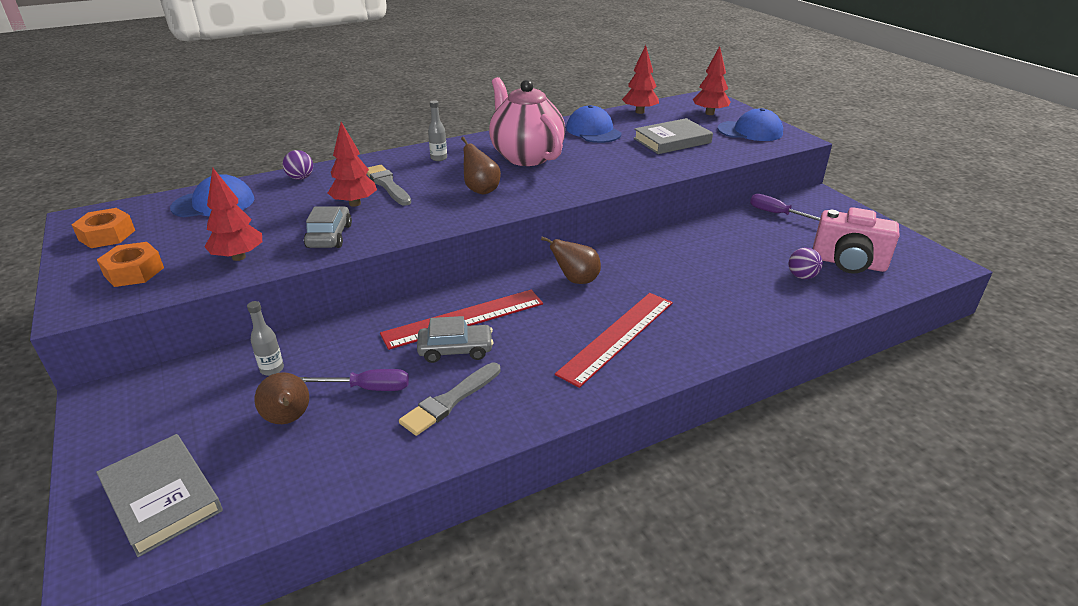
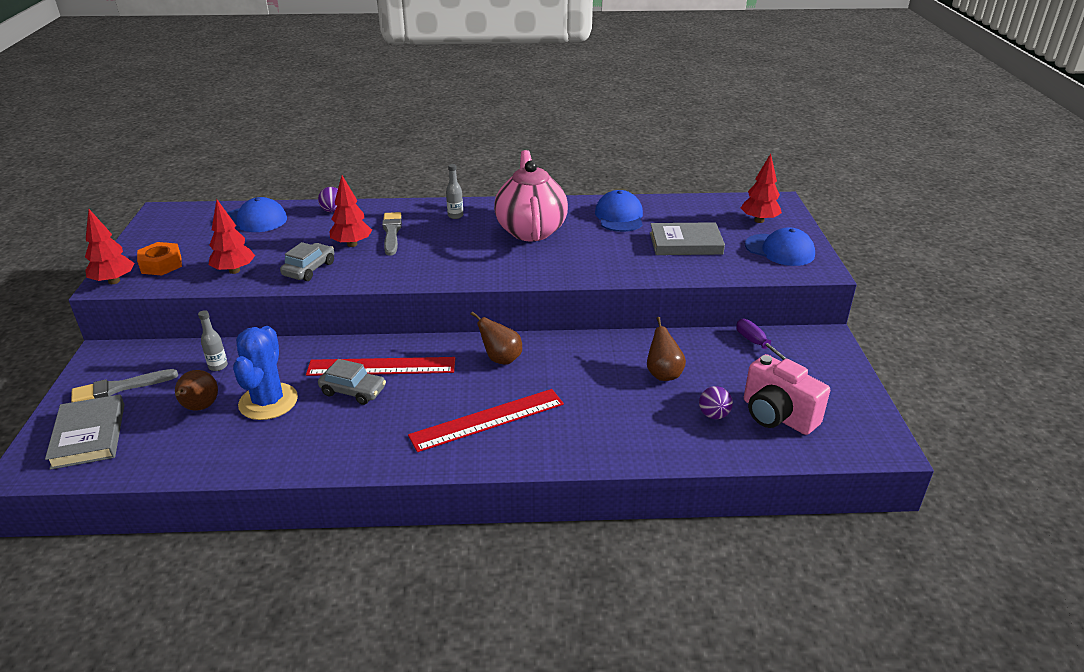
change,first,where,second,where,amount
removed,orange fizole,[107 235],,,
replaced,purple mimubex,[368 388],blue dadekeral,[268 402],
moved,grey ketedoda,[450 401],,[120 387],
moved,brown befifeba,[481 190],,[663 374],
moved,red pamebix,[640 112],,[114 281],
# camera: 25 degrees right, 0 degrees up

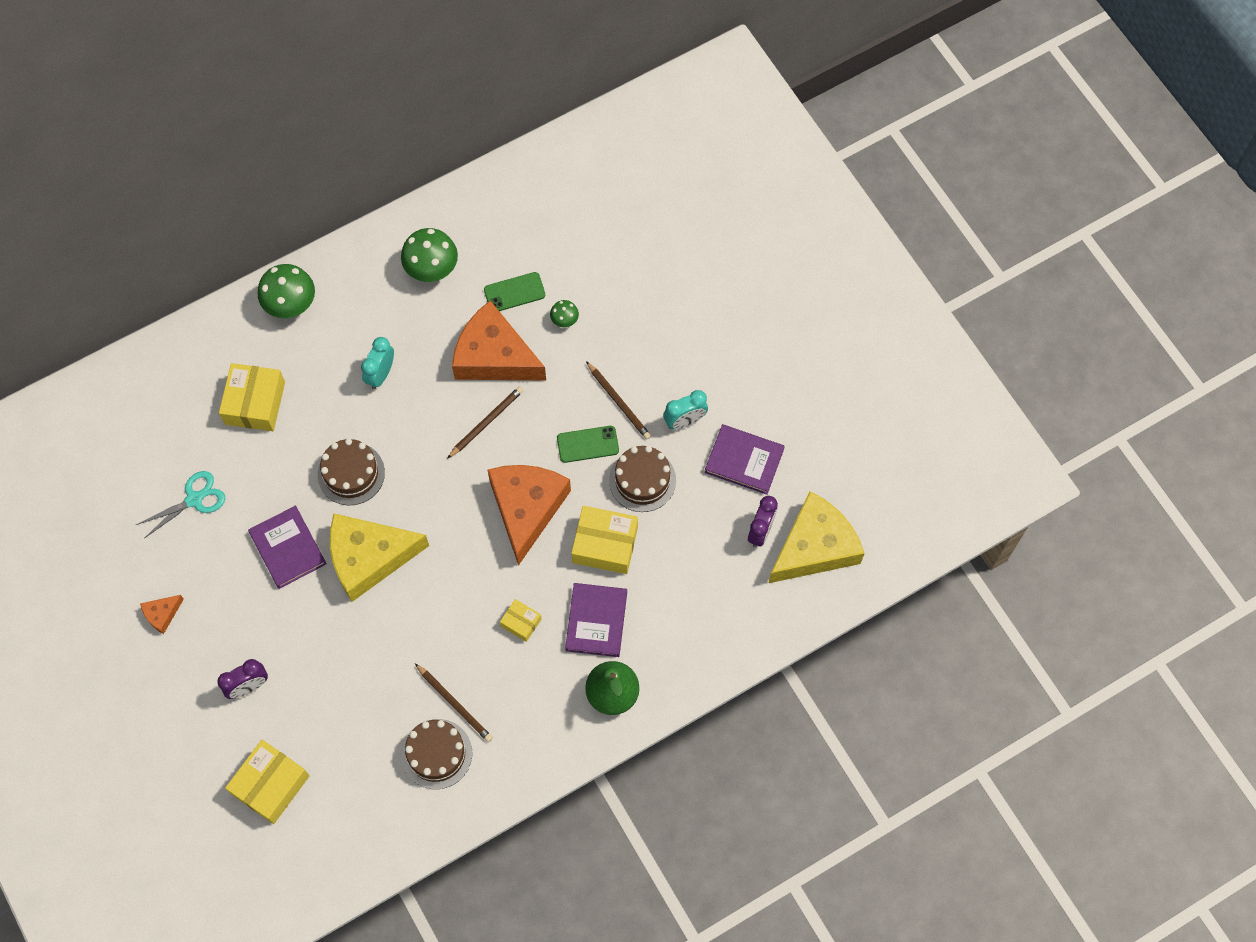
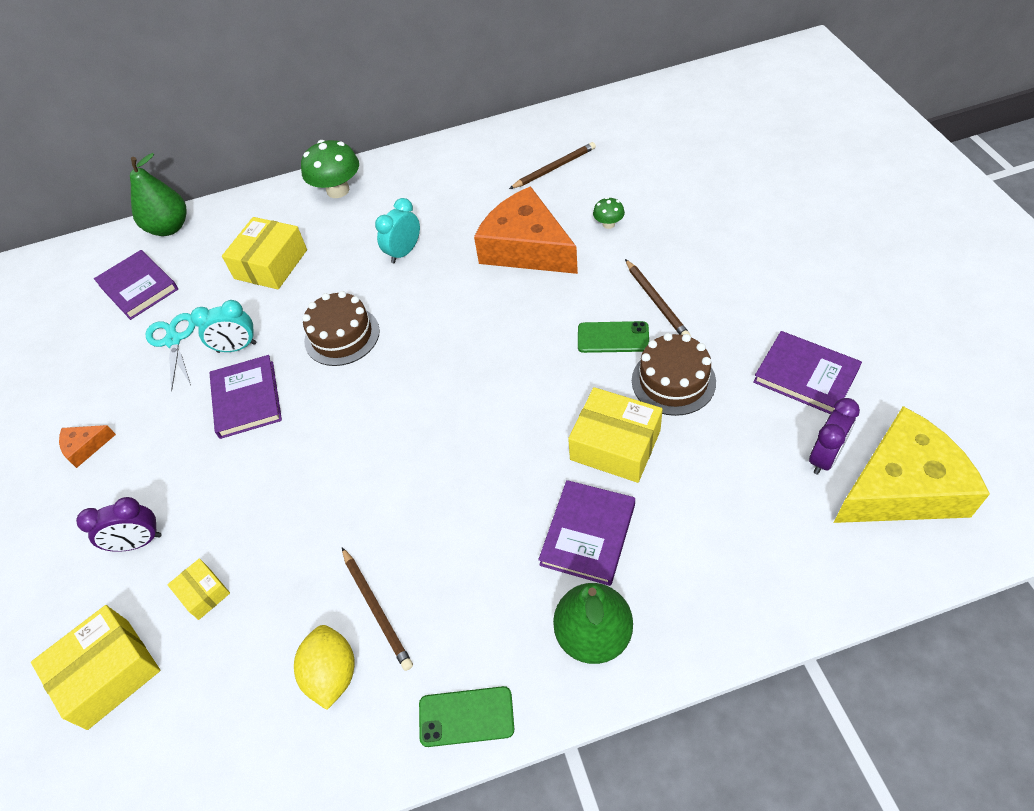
change,first,where,second,where,amount
turned,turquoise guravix,[194 499],,[173 340],90 degrees counterclockwise
removed,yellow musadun,[369 558],,,
removed,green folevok,[432 268],,,
replaced,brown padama,[436 754],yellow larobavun,[332 674],
moved,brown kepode,[486 422],,[554 168],
moved,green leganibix,[514 292],,[466 716],
removed,orange musadun,[526 508],,,
moved,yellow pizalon,[521 622],,[203 593],
moved,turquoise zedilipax,[685 421],,[237 347],
added,,,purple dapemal,[138 287],
added,,,green befifeba,[169 228],
# camera: 20 degrees right, 15 degrees down

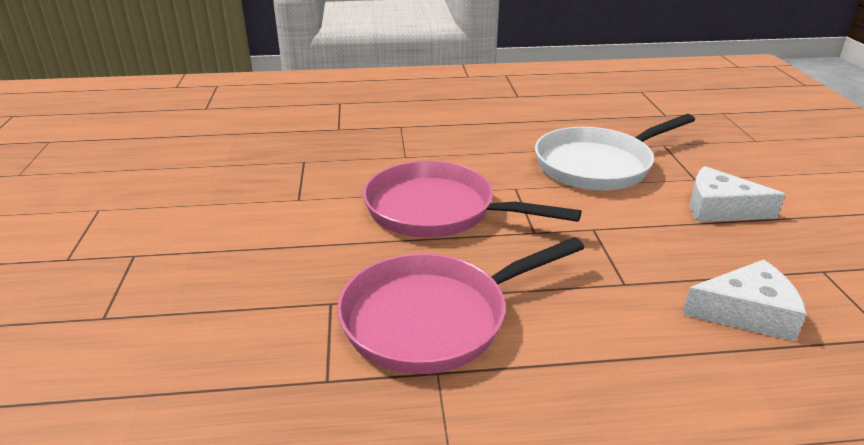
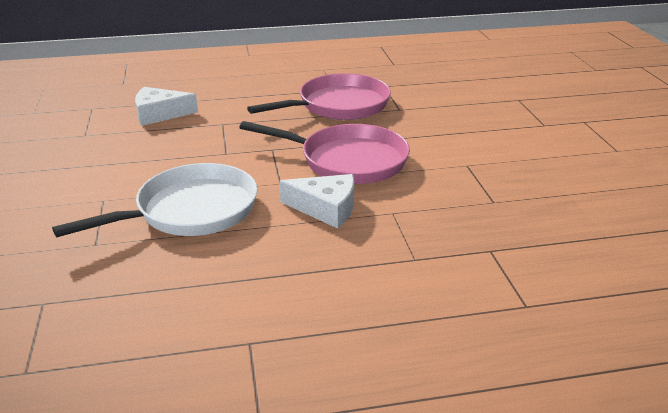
change,first,where,second,where,amount
moved,white musadun,[720 209],,[326 208],
# camera: 175 degrees right, 0 degrees up

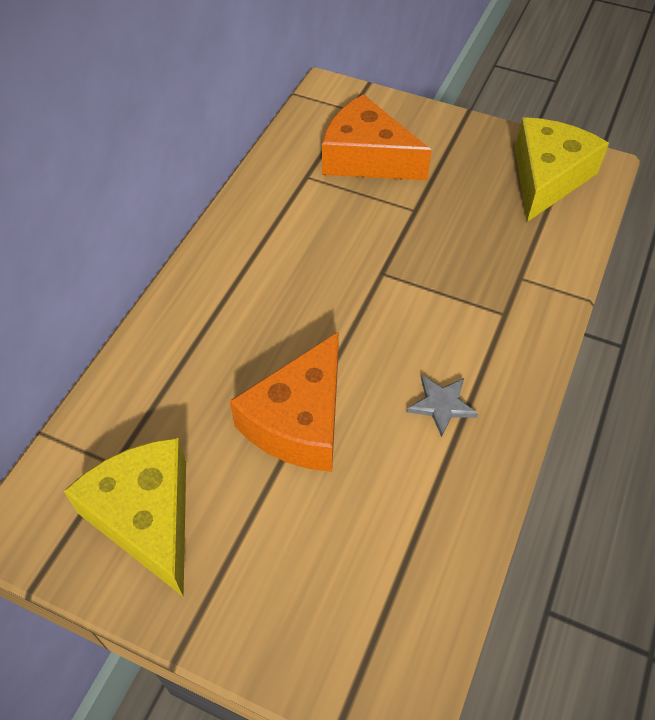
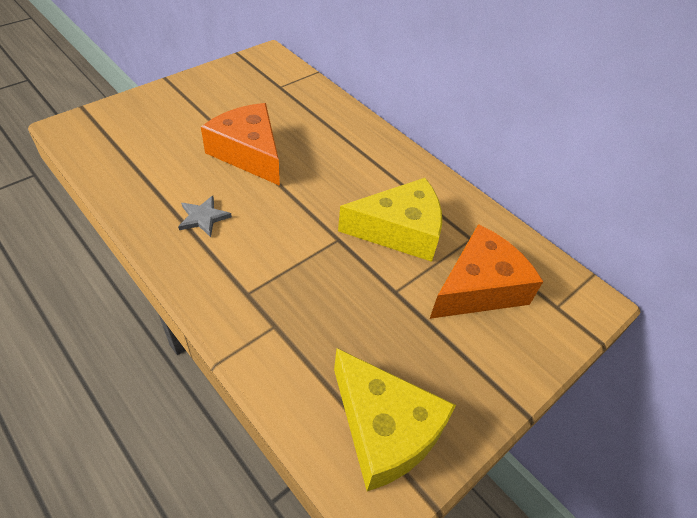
change,first,where,second,where,amount
moved,yellow musadun,[147 517],,[400 231],
# camera: 110 degrees right, 5 degrees down

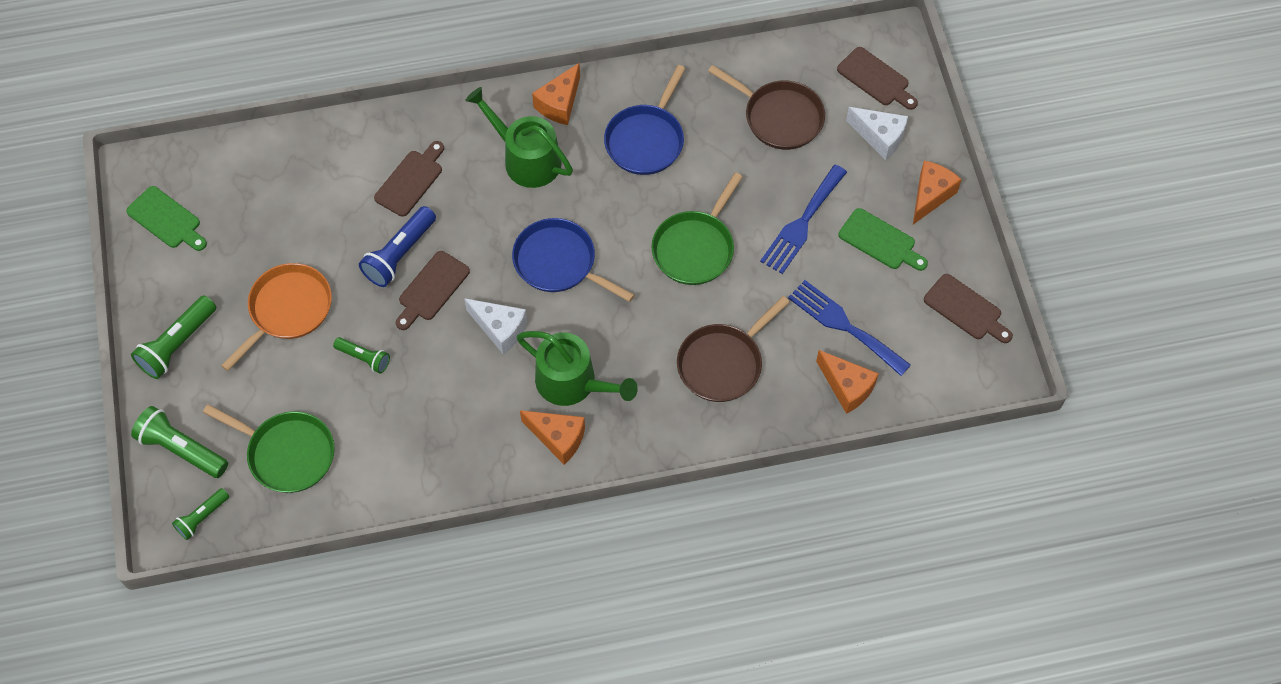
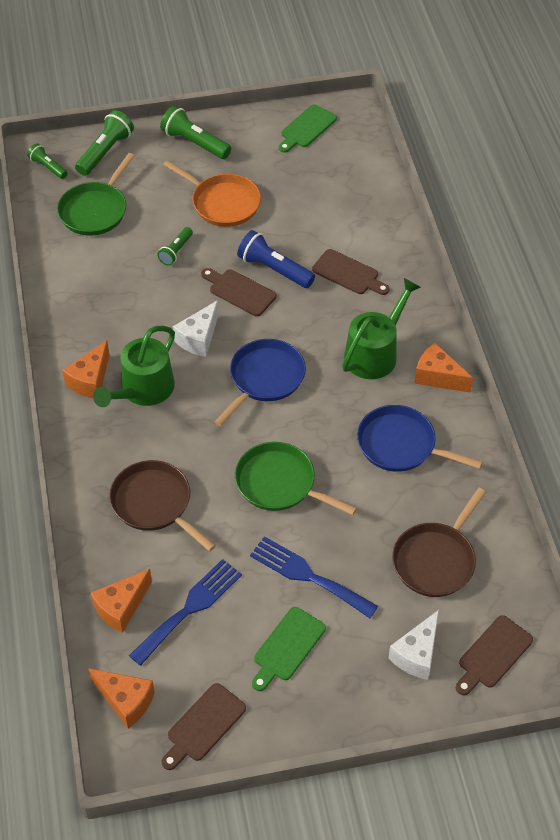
change,first,where,second,where,amount
moved,orange musadun,[930 196],,[125 701],
# camera: 90 degrees right, 10 degrees down

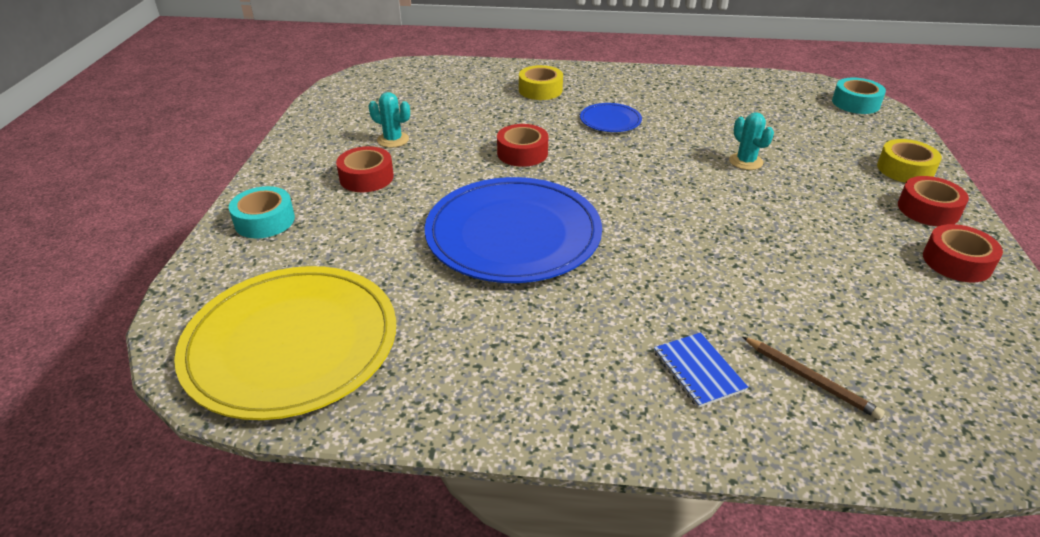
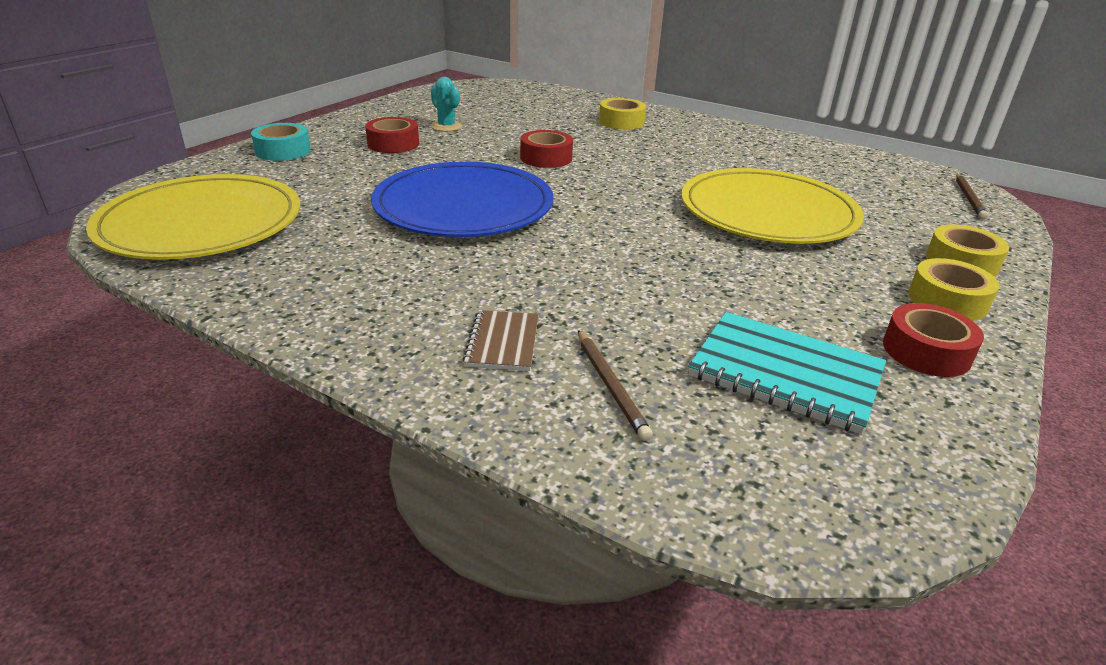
change,first,where,second,where,amount
removed,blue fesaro,[610 120],,,
recoloured,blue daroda,[698 371],brown daroda,[503 342],
replaced,turquoise dadekeral,[745 161],yellow fesaro,[767 212],
replaced,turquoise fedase,[855 103],brown kepode,[968 198],
recoloured,red fedase,[928 209],yellow fedase,[947 300],
added,,,turquoise daroda,[785 374],
# camera: 25 degrees right, 5 degrees down

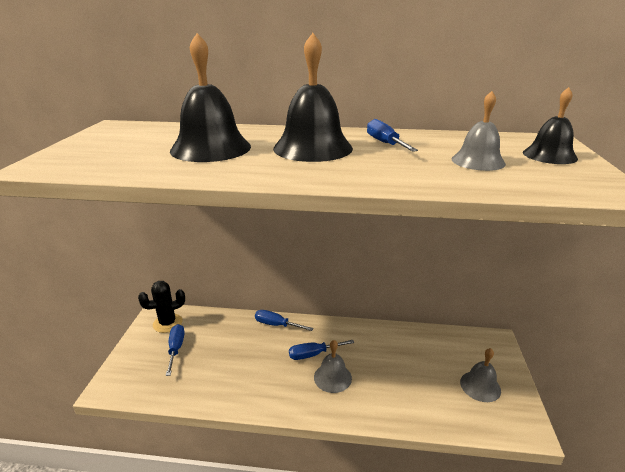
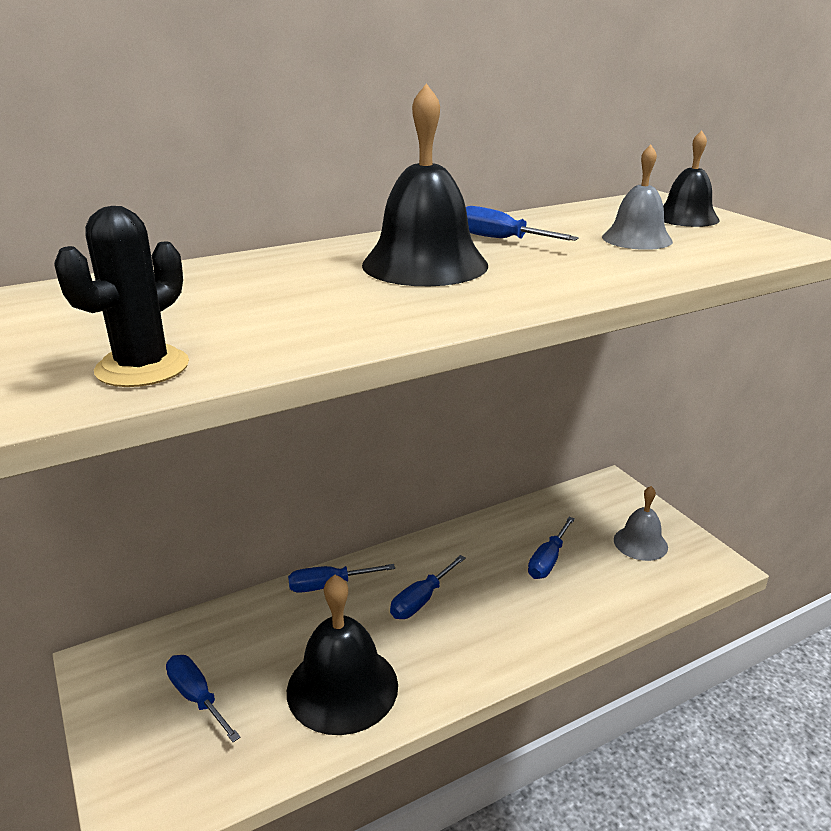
change,first,where,second,where,amount
moved,black dadekeral,[167 323],,[142 367],
moved,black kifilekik,[211 148],,[342 687],
removed,grey kifilekik,[332 377],,,
added,,,blue mimubex,[548 560],
# camera: 35 degrees left, 0 degrees up

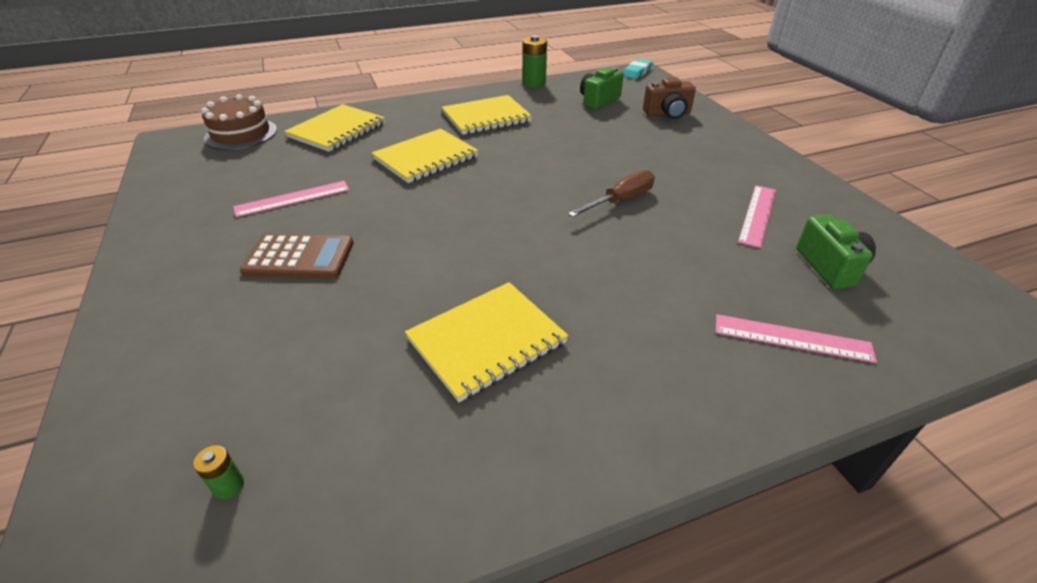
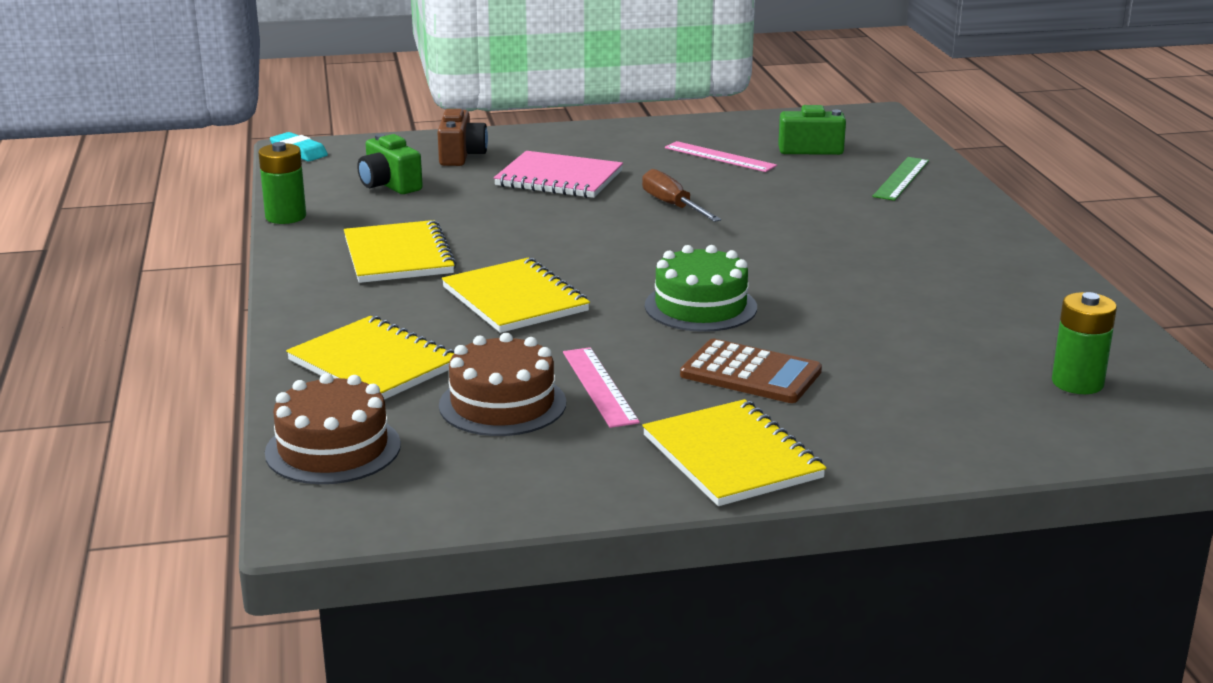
change,first,where,second,where,amount
resized,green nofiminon,[229 486],,[1077 383],x2.01
turned,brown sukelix,[299 257],,[750 373],105 degrees clockwise
moved,yellow daroda,[486 341],,[731 457],
recoloured,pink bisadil,[792 338],green bisadil,[901 178],
added,,,brown padama,[502 404],
added,,,pink daroda,[559 178],
added,,,green padama,[700 306],
# camera: 80 degrees left, 15 degrees down

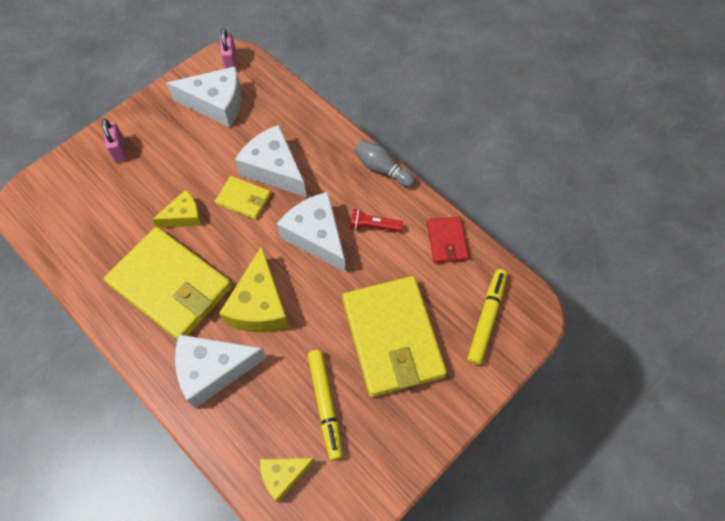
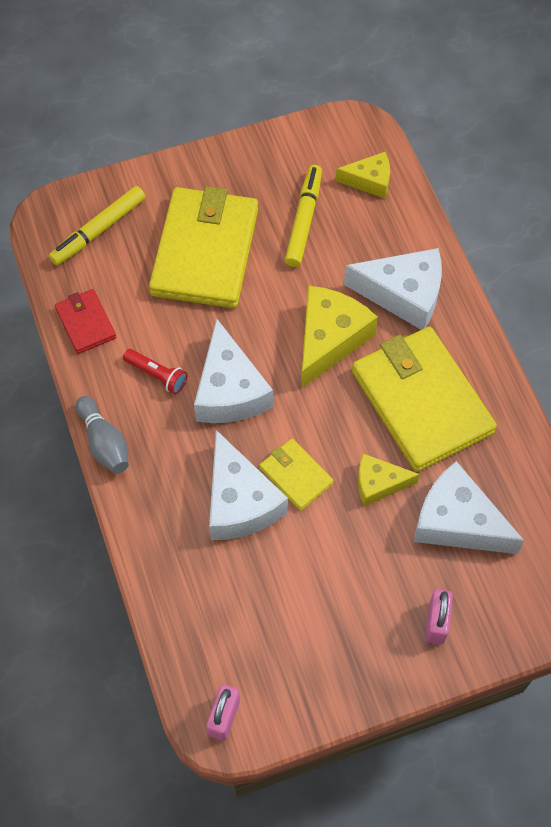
change,first,where,second,where,amount
moved,white musadun,[216 104],,[457 522],
turned,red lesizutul,[447 241],,[86 323],45 degrees counterclockwise
# camera: 155 degrees left, 0 degrees up

